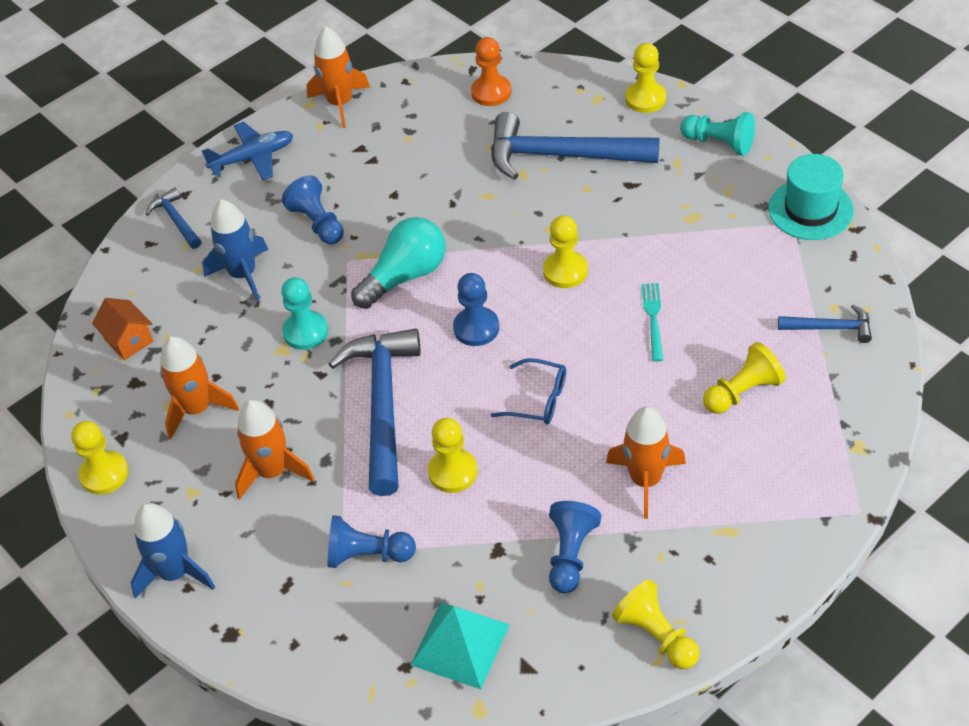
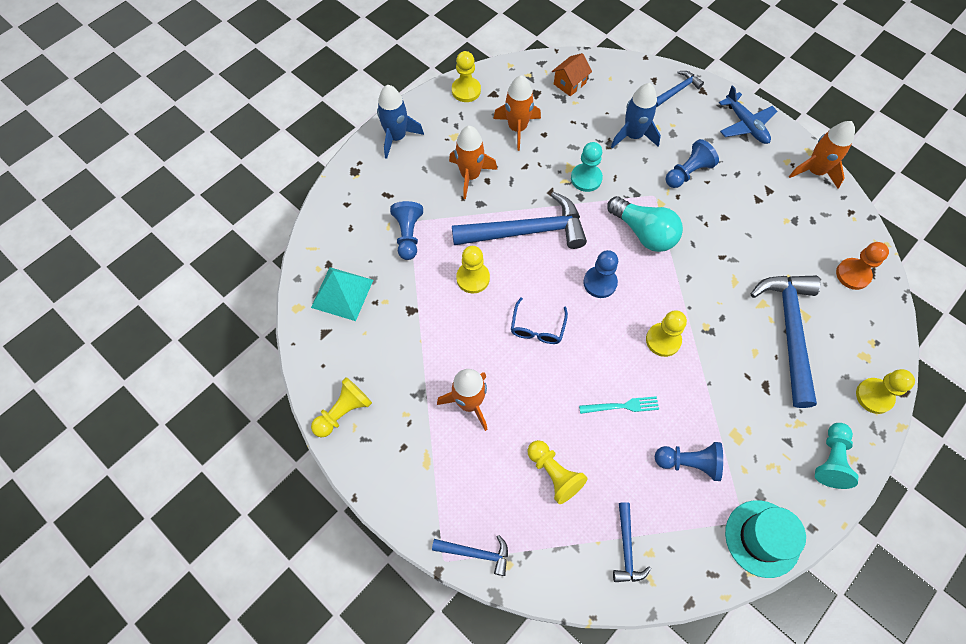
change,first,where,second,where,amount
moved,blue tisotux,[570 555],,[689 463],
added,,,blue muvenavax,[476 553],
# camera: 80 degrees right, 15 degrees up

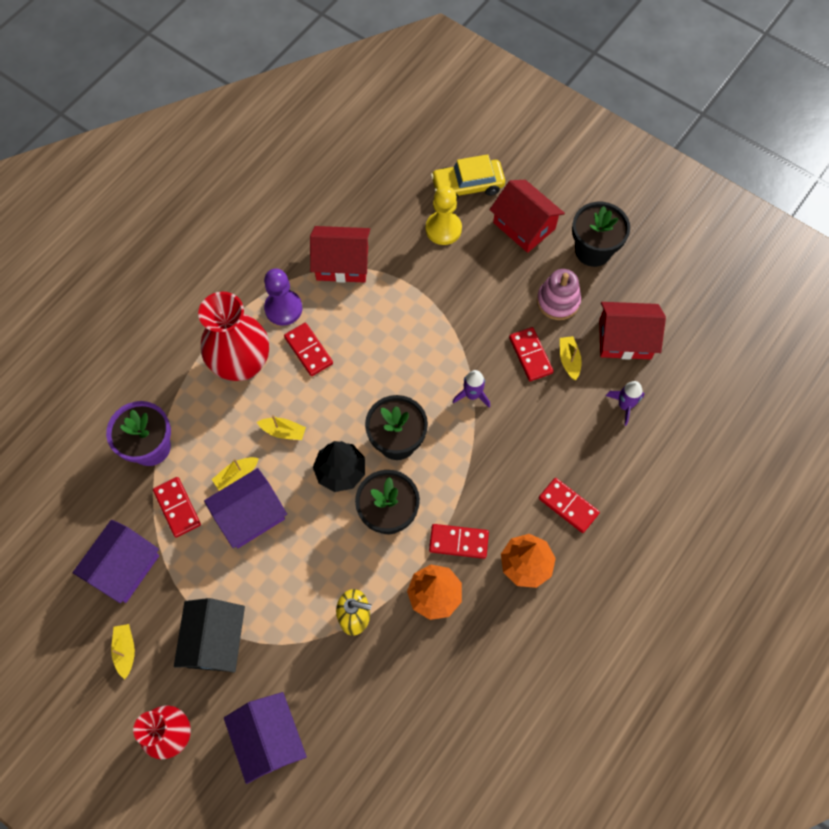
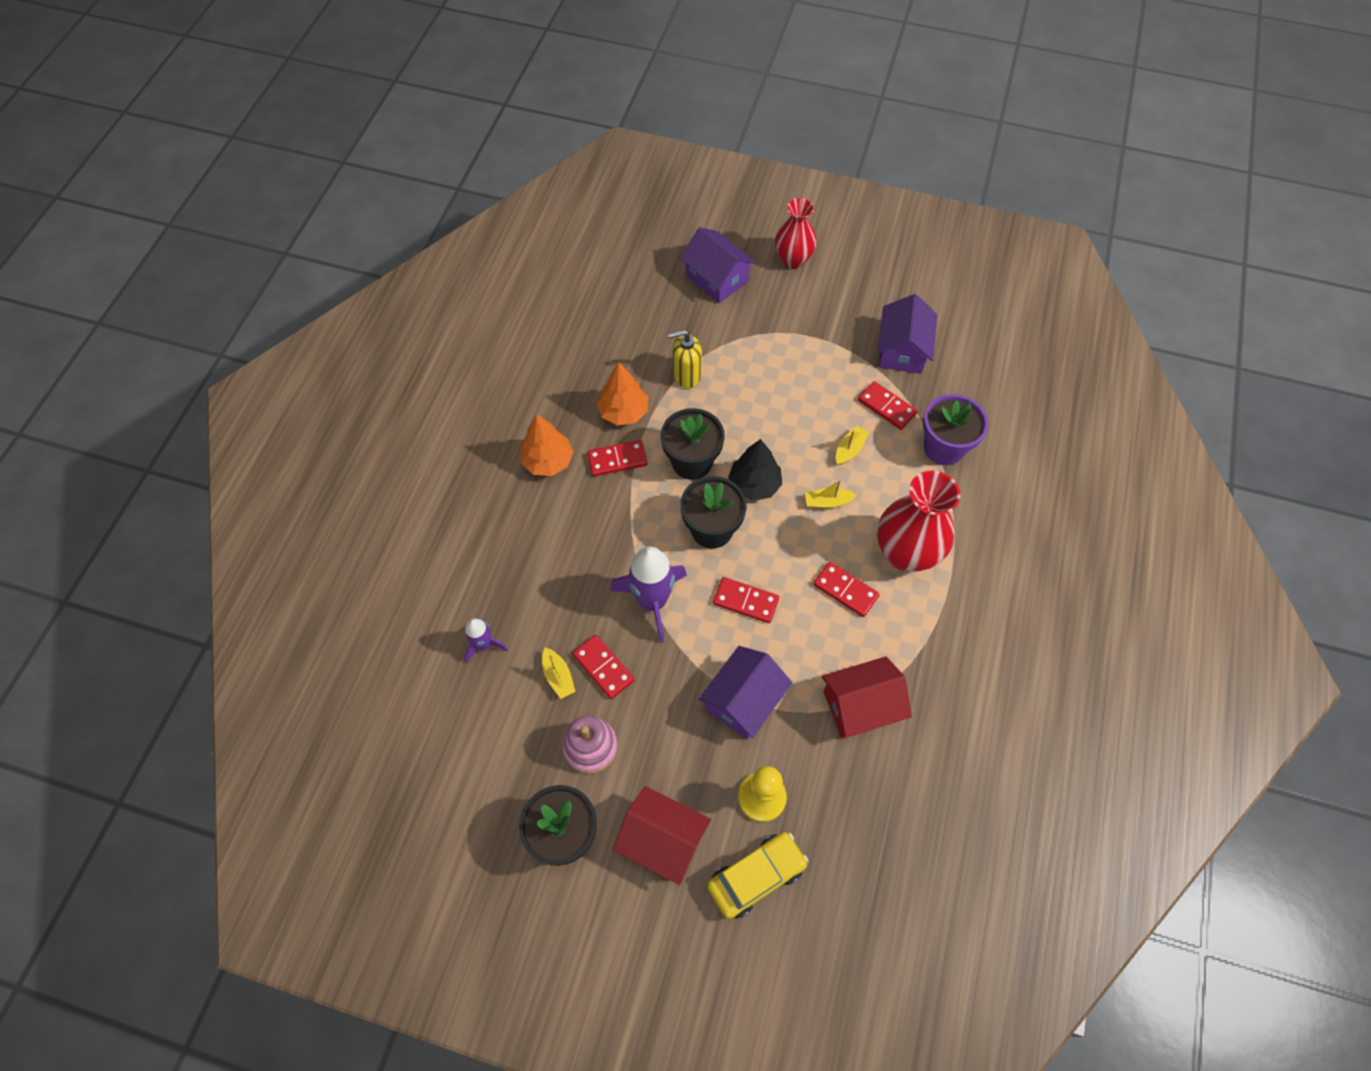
change,first,where,second,where,amount
removed,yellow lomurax,[125 651],,,
removed,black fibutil,[215 640],,,
moved,purple fibutil,[250 515],,[743 700],
removed,purple tisotux,[283 308],,,
resized,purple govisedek,[472 395],,[653 601],x1.86
moved,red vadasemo,[568 506],,[746 601],
removed,red fibutil,[625 339],,,
# camera: 160 degrees right, 5 degrees down

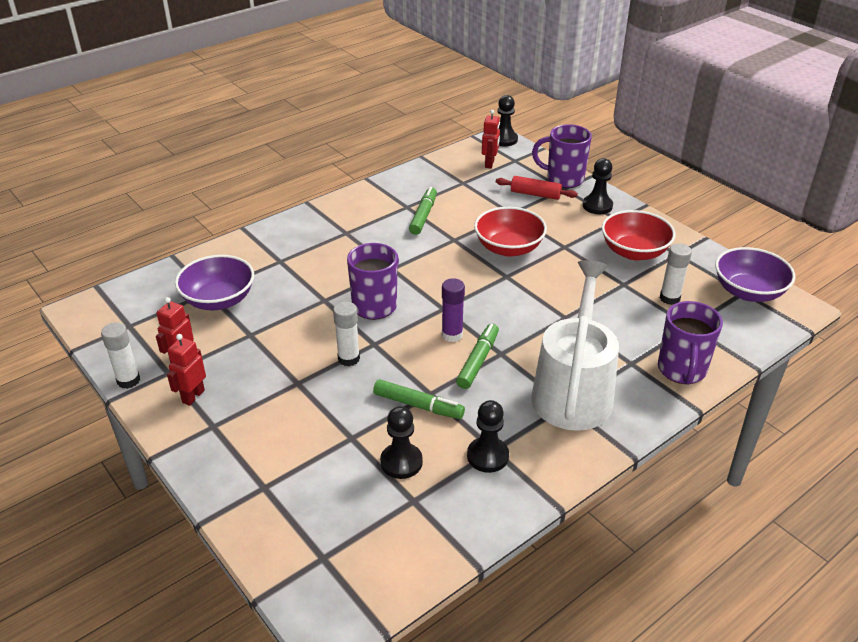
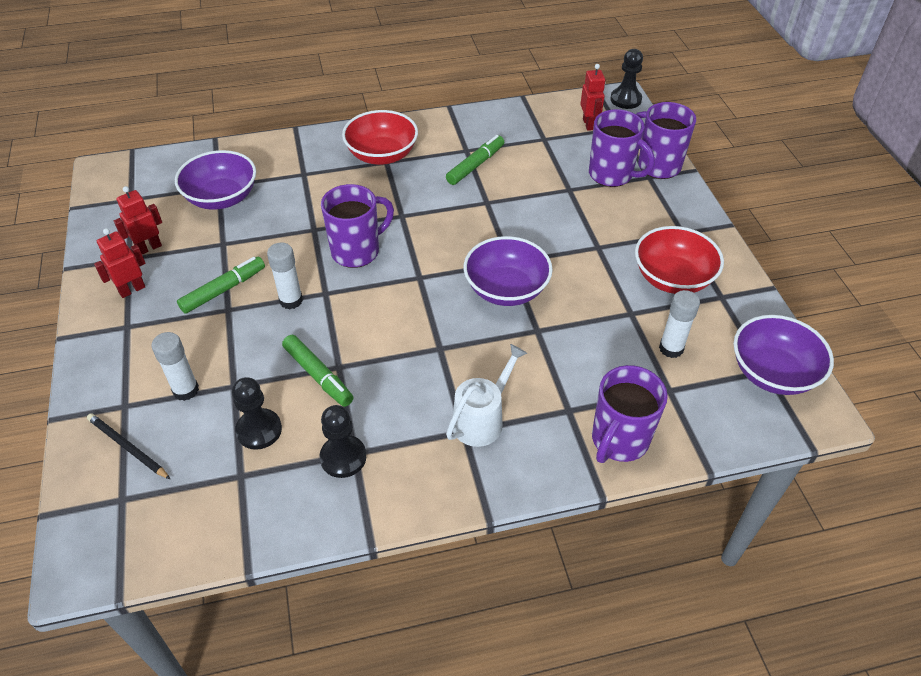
change,first,where,second,where,amount
moved,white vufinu,[128 380],,[186 390],
removed,purple vufinu,[452 335],,,
moved,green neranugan,[478 361],,[223 290],
moved,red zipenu,[508 248],,[382 155],
turned,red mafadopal,[490 164],,[589 124],45 degrees counterclockwise
replaced,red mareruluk,[535 194],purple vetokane,[612 175],
resized,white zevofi,[573 391],,[482 419],x0.55
removed,black tisotux,[597 206],,,
added,,,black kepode,[127 447],
added,,,purple zipenu,[506 289],
# camera: 25 degrees right, 10 degrees up

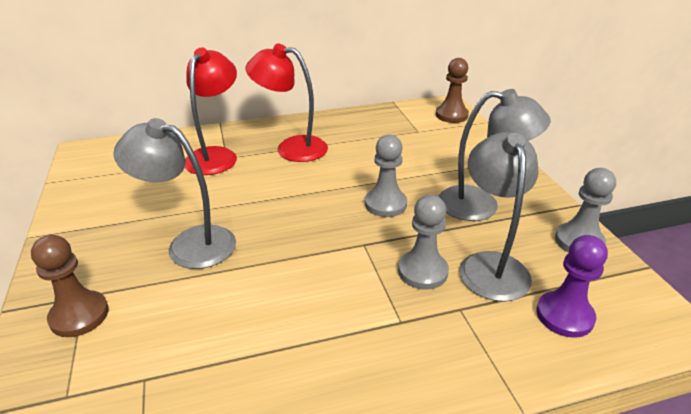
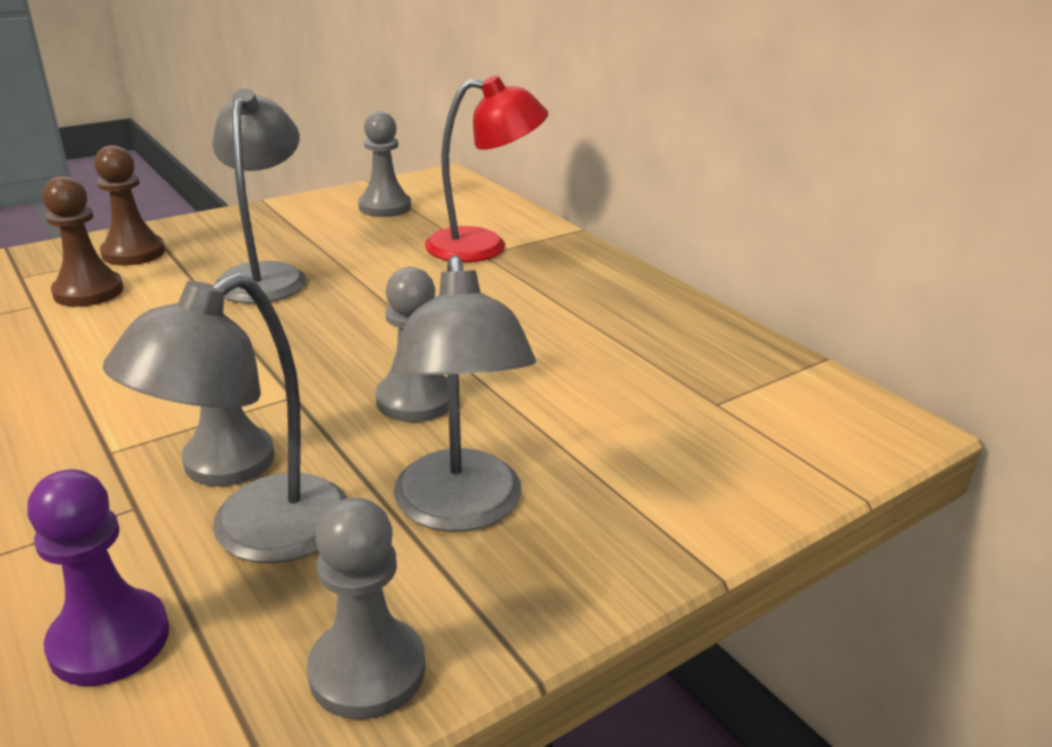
change,first,where,second,where,amount
removed,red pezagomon,[291 148],,,
moved,brown tisotux,[451 115],,[88 292],
turned,grey pezagomon,[490 265],,[257 534],150 degrees clockwise
added,,,grey tisotux,[385 207],
# camera: 70 degrees right, 5 degrees down

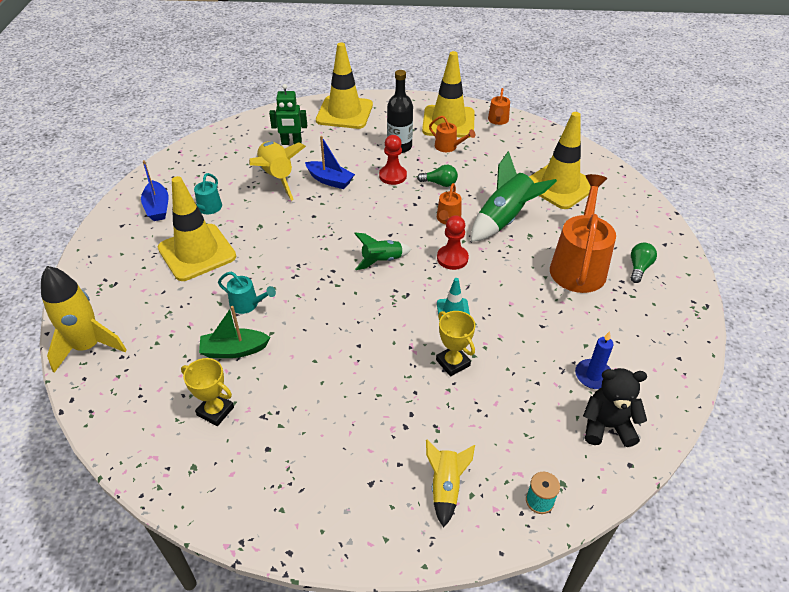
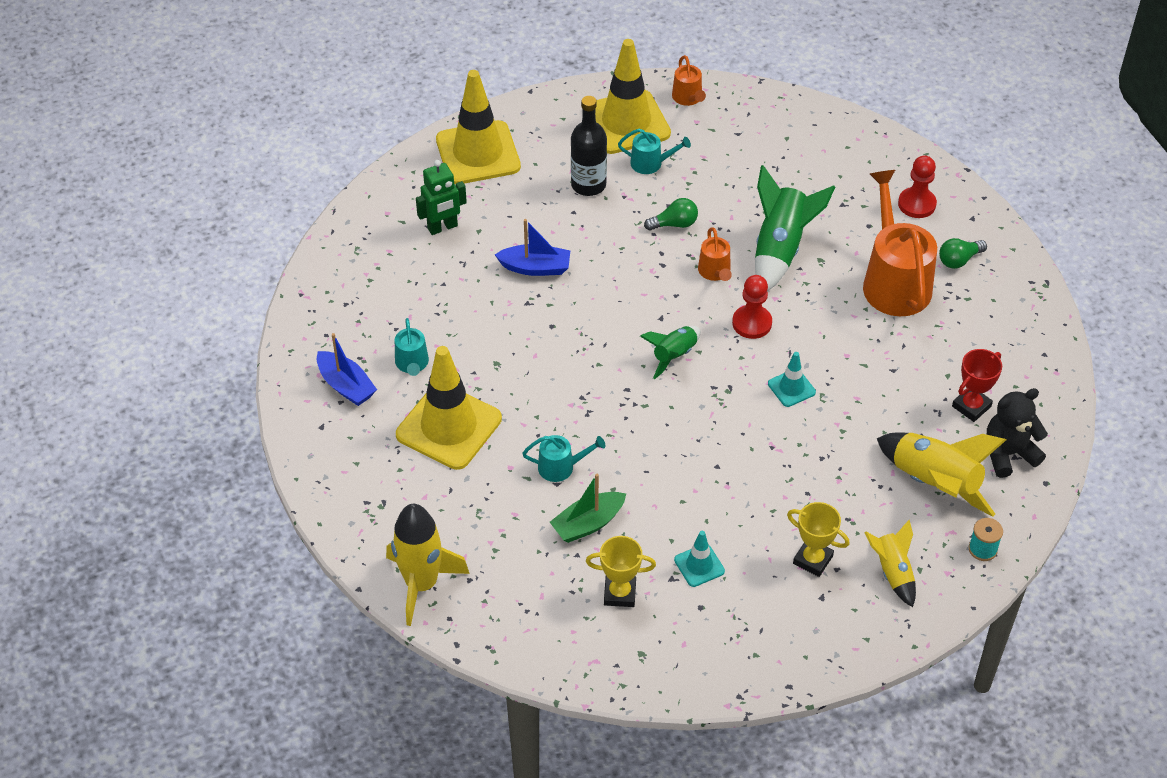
change,first,where,second,where,amount
moved,yellow govisedek,[277 177],,[934 483],
moved,red tisotux,[393 176],,[916 204],
recoloured,orange zevofi,[448 147],turquoise zevofi,[650 163],
moved,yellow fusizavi,[452 363],,[812 560],
removed,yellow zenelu,[560 185],,,
replaced,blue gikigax,[593 376],red fusizavi,[971 406],
turned,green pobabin,[639 268],,[959 260],120 degrees counterclockwise
added,,,turquoise zenelu,[699 565],
# camera: 25 degrees left, 5 degrees up

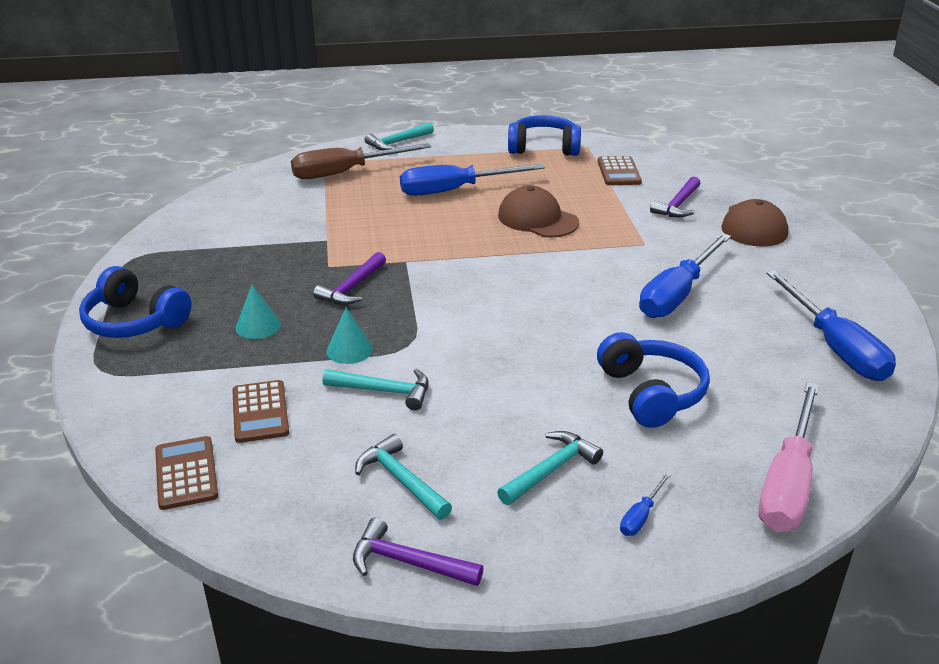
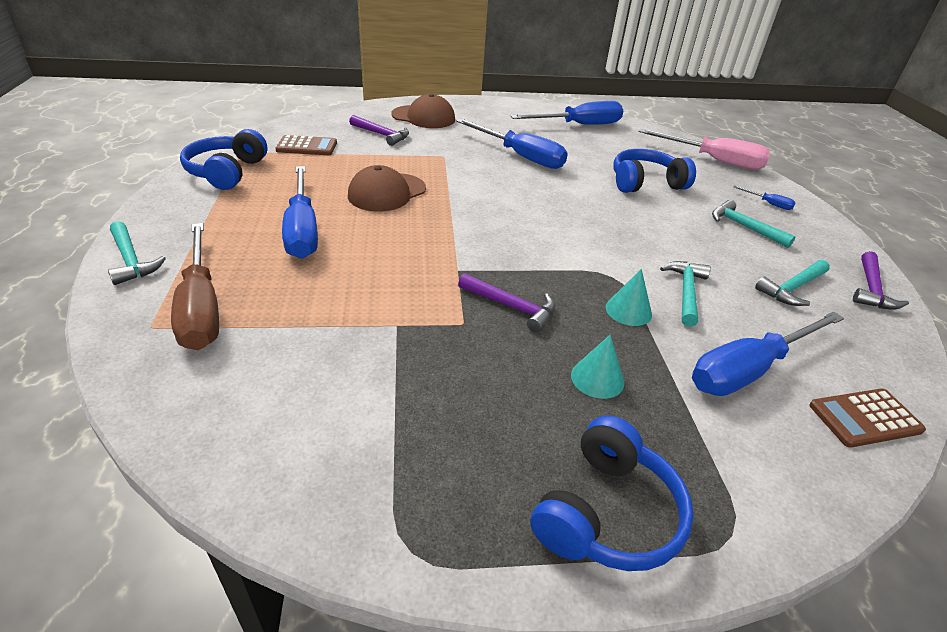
change,first,where,second,where,amount
replaced,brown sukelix,[260 412],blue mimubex,[749 369],
# camera: 90 degrees left, 5 degrees up

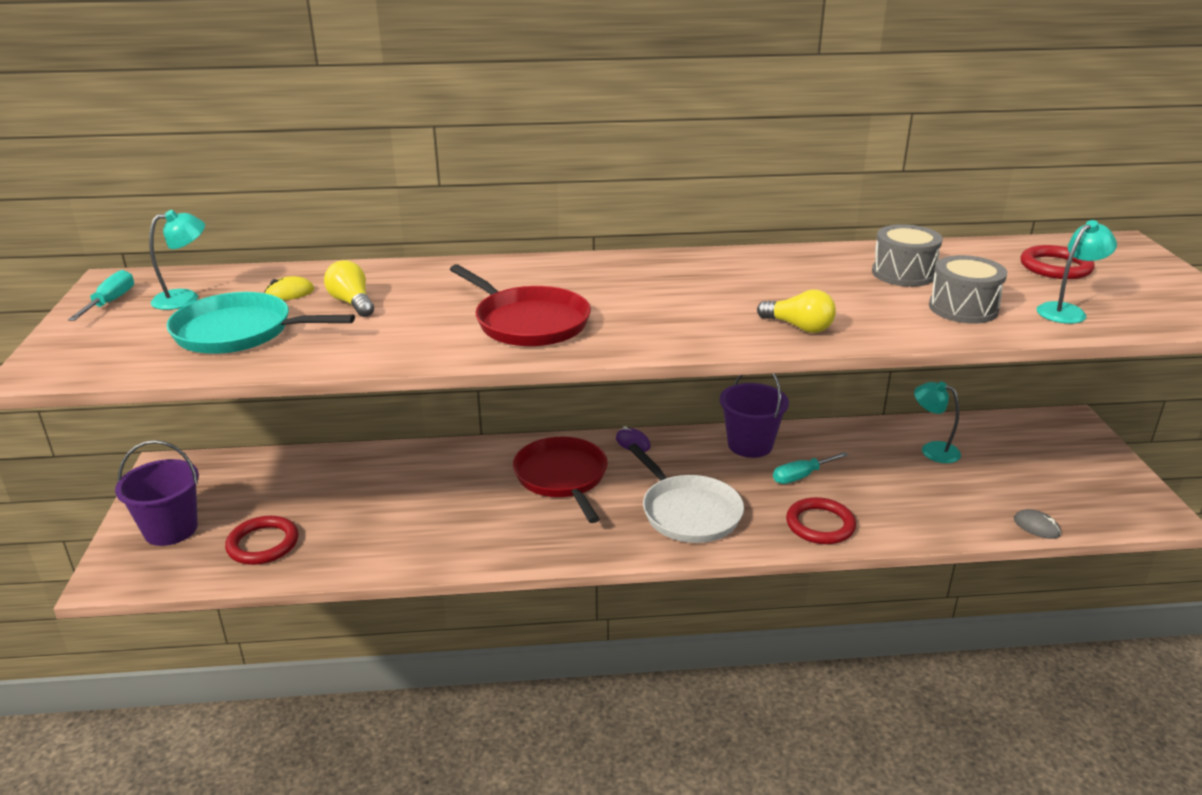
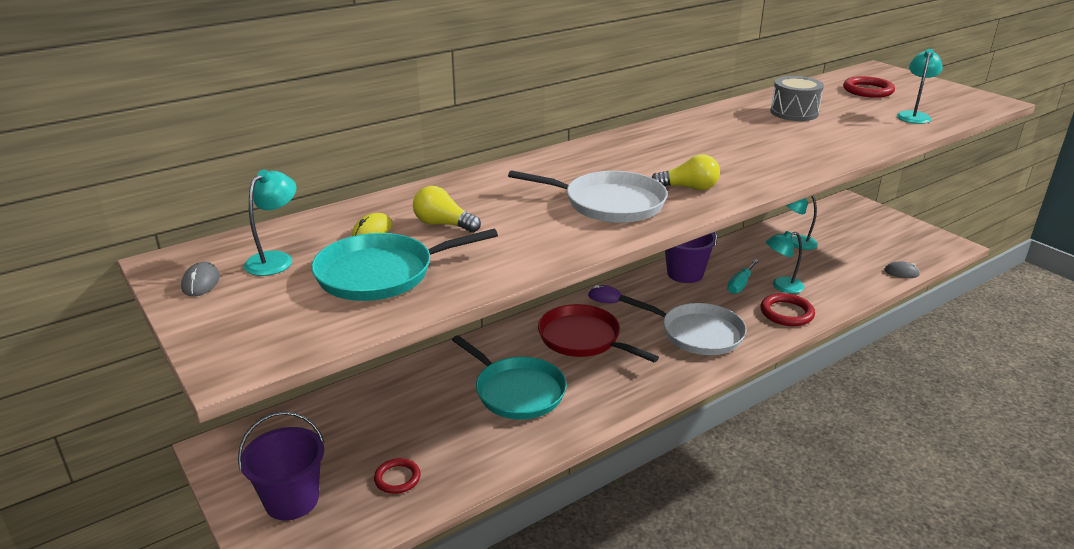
change,first,where,second,where,amount
replaced,turquoise mimubex,[110 302],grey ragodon,[201 283],
resized,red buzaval,[263 544],,[397 478],x0.67
recoloured,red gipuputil,[528 322],white gipuputil,[609 203],
moved,yellow pobabin,[799 327],,[688 188],
removed,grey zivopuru,[963 308],,,
added,,,turquoise gipuputil,[516 391],
added,,,turquoise pezagomon,[781 286],
# camera: 30 degrees left, 0 degrees up

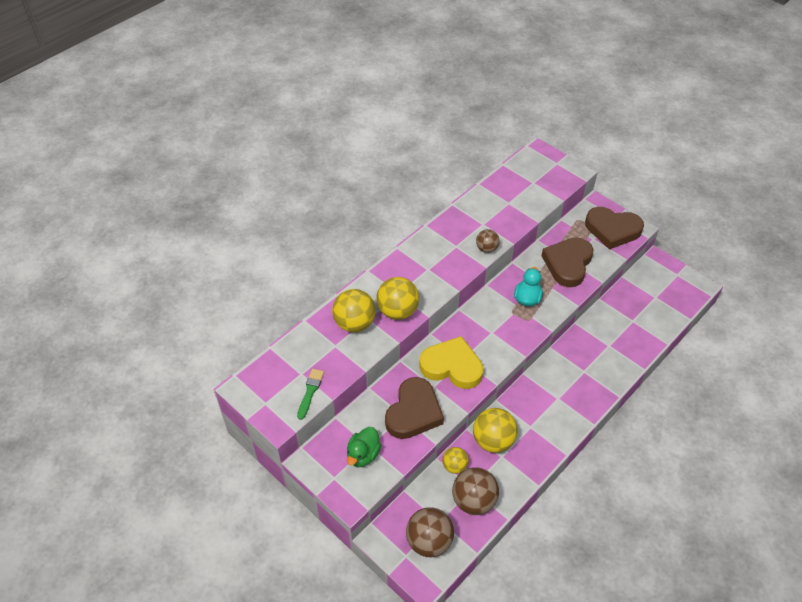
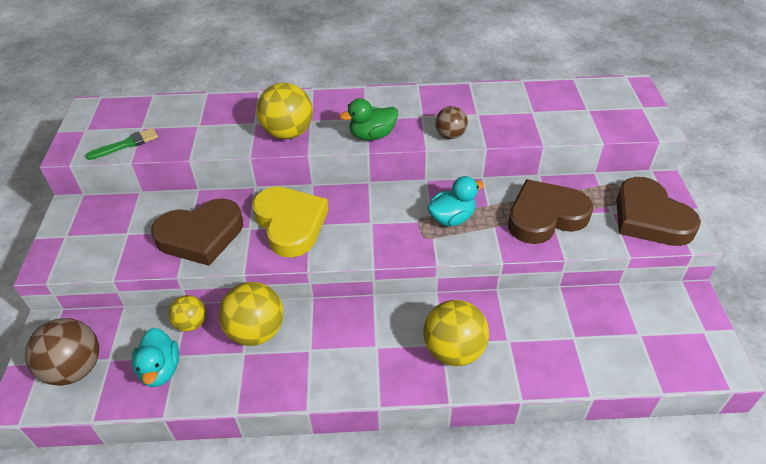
change,first,where,second,where,amount
moved,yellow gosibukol,[354 323],,[453 350],
moved,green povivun,[363 455],,[372 135],
replaced,brown gosibukol,[474 501],turquoise povivun,[160 370],
# camera: 45 degrees right, 5 degrees down

